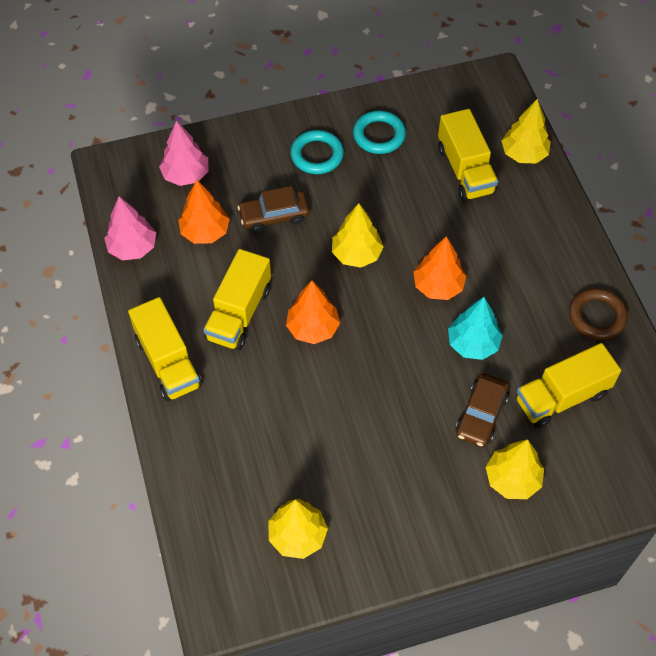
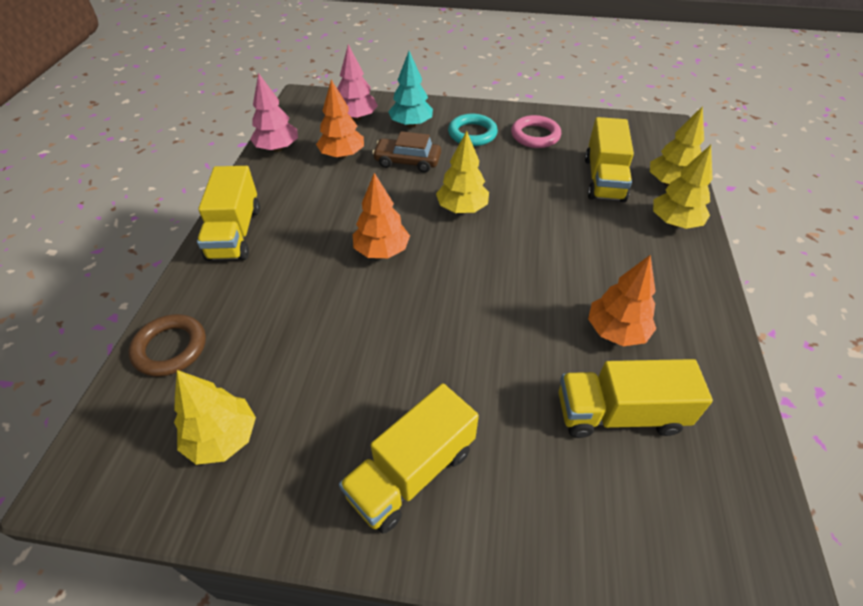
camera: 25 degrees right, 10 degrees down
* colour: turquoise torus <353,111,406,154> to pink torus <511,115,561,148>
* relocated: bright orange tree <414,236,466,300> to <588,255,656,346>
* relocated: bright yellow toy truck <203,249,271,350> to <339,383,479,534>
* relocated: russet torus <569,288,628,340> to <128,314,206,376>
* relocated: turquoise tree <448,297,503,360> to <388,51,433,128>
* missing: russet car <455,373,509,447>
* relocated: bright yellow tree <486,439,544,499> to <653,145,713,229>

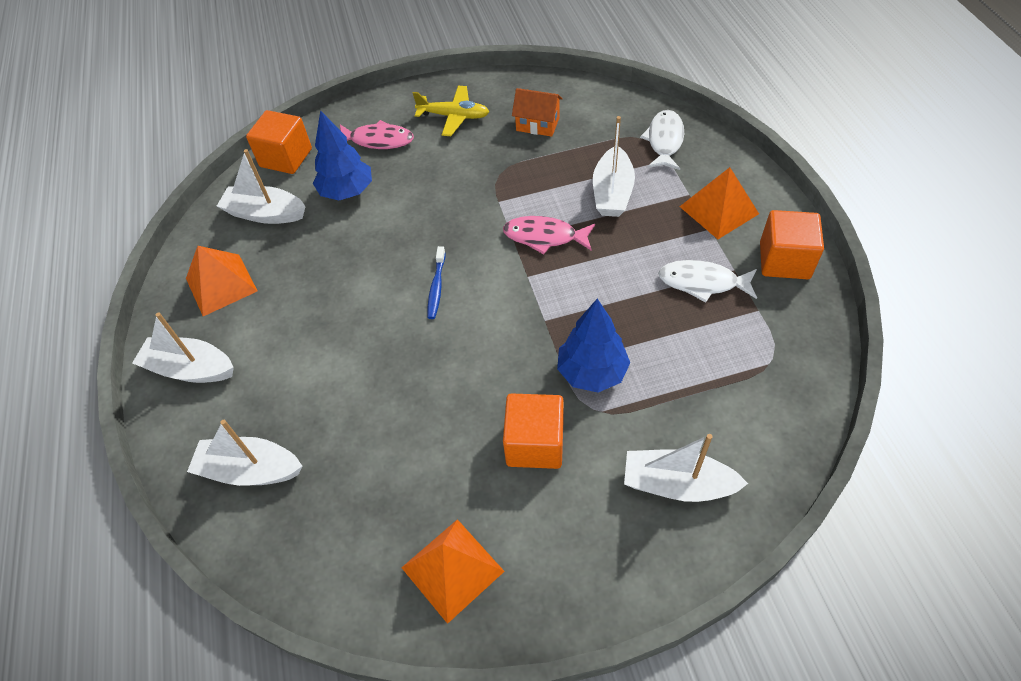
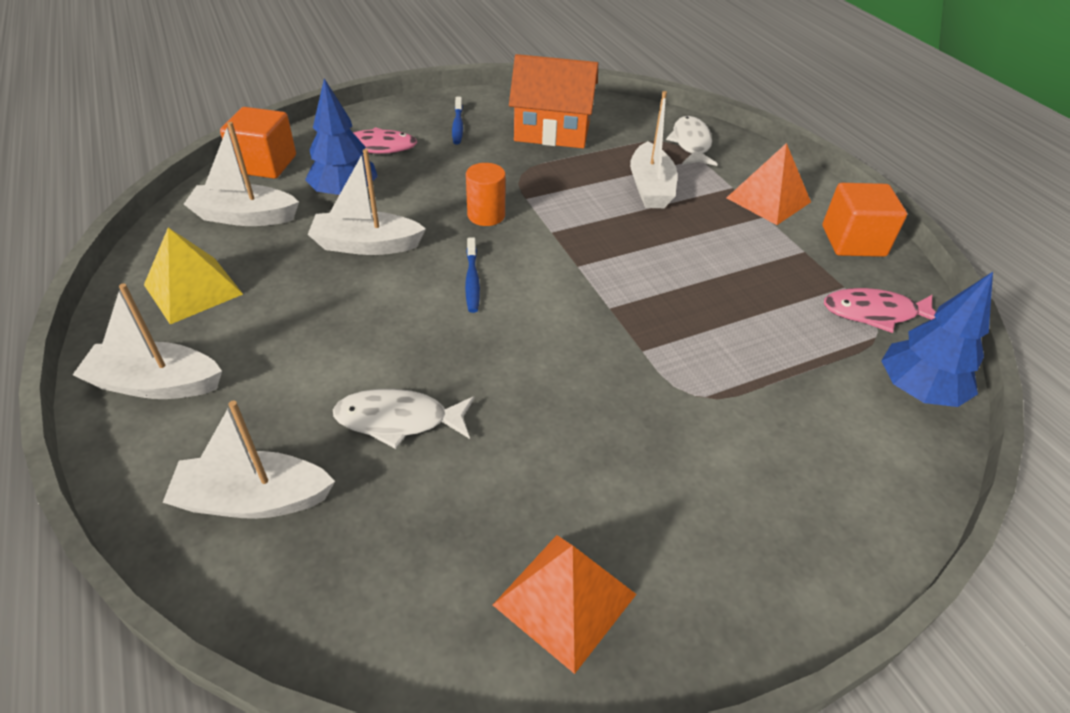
camera: 15 degrees left, 10 degrees down
* exchanged: bright yellow aeroplane <413,86,489,136> to royal blue toothbrush <452,97,463,144>
* size: bright orange cottage <512,88,563,137> = <509,54,598,148> x1.70
* relocated: pink toy fish <503,216,595,254> to <824,288,936,333>
* colour: bright orange solid pyramid <186,246,258,316> to bright yellow solid pyramid <144,228,243,324>
* relocated: white toy fish <658,260,757,303> to <333,389,474,449>
* relocated: royal blue tree <557,299,630,393> to <881,272,993,407>
* missing: bright orange block <503,393,564,469>
* relocated: white toy boat <624,434,748,502> to <307,149,426,255>
* appeared: bright orange solid cylinder <466,163,505,226>

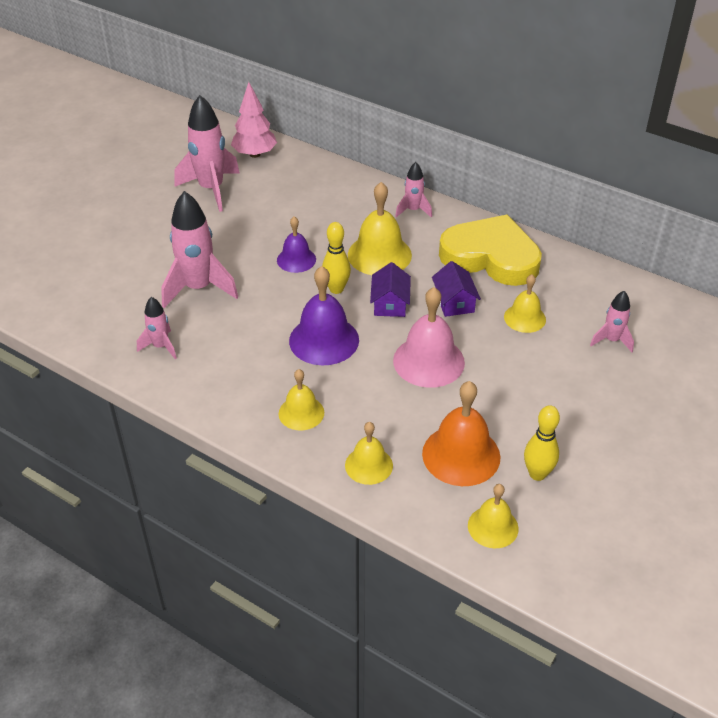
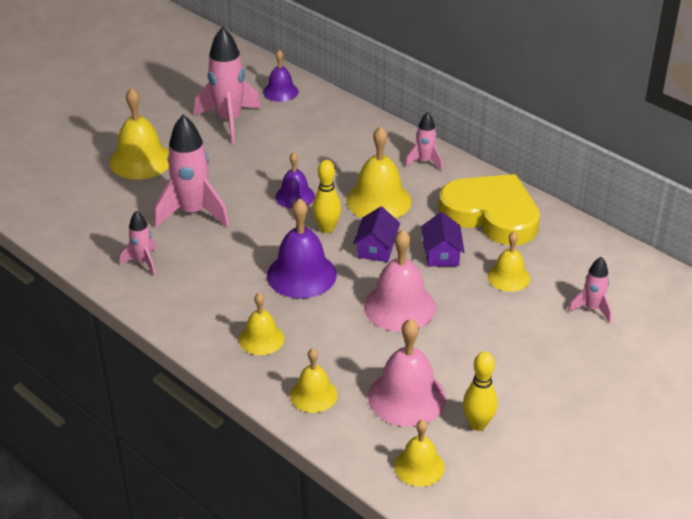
camera: 10 degrees right, 5 degrees down
* exchanged: pink tree <231,82,277,158> to violet hand bell <263,50,298,102>
* colour: bright orange hand bell <422,381,501,486> to pink hand bell <368,319,446,427>
* appeared: bright yellow hand bell <109,87,169,179>

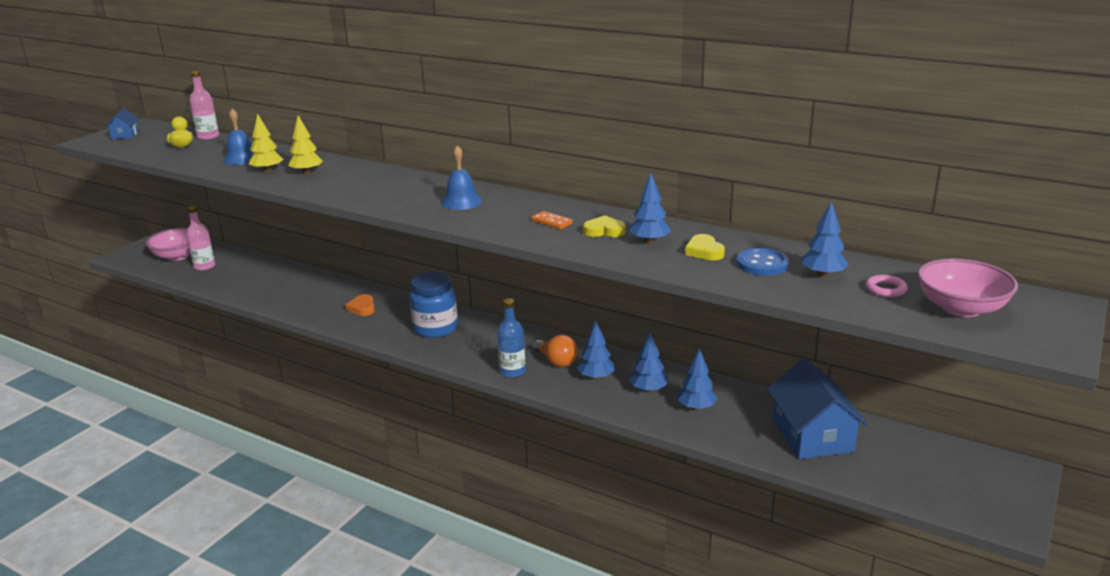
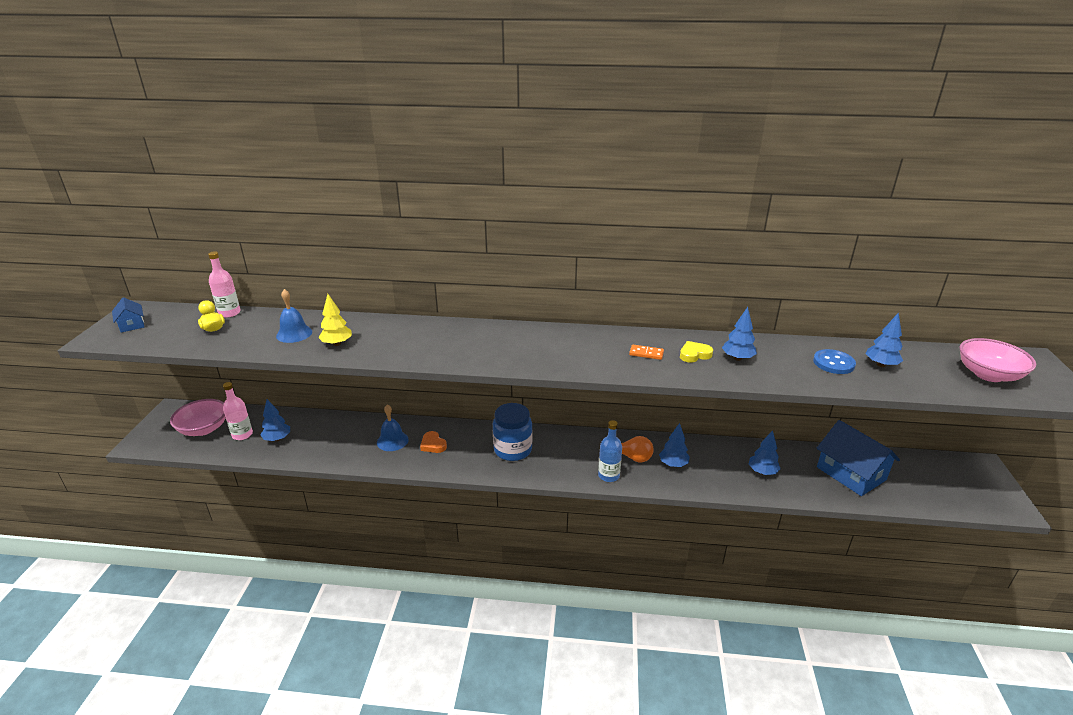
camera: 25 degrees left, 5 degrees up
* missing: bright yellow tree <288,116,323,174>
* relocated: royal blue hand bell <441,145,482,210> to <377,405,409,451>
* missing: bright yellow love heart <685,234,725,260>
* missing: pink torus <866,275,908,298>
* relocated: royal blue tree <629,333,668,393> to <260,399,290,441>

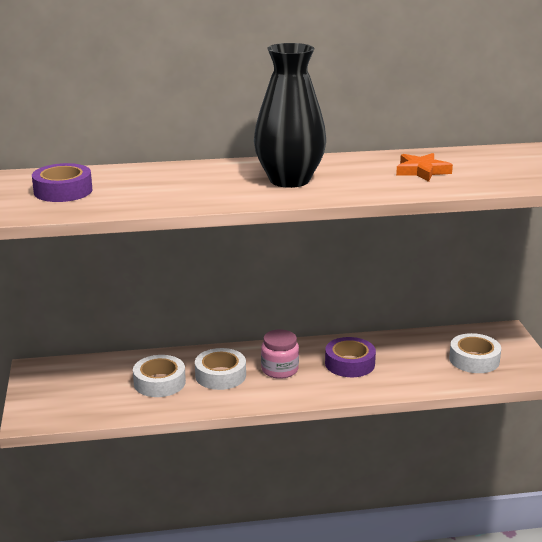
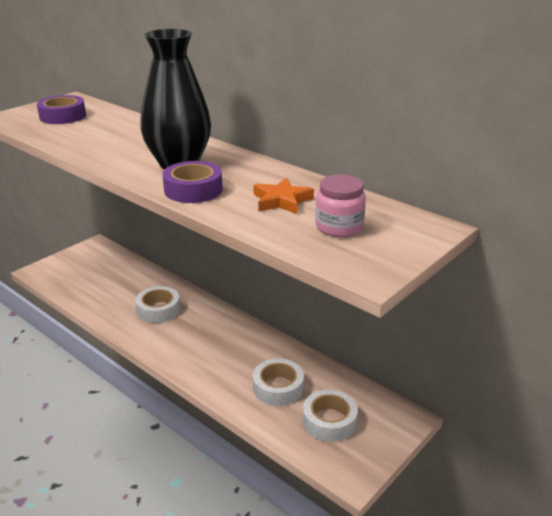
camera: 50 degrees right, 5 degrees up
* relocated: pink jar <261,330,299,379> to <315,175,366,237>
* relocated: violet sticky tape <325,337,376,377> to <162,161,223,203>
* relocated: white sticky tape <133,355,186,397> to <253,358,304,406>

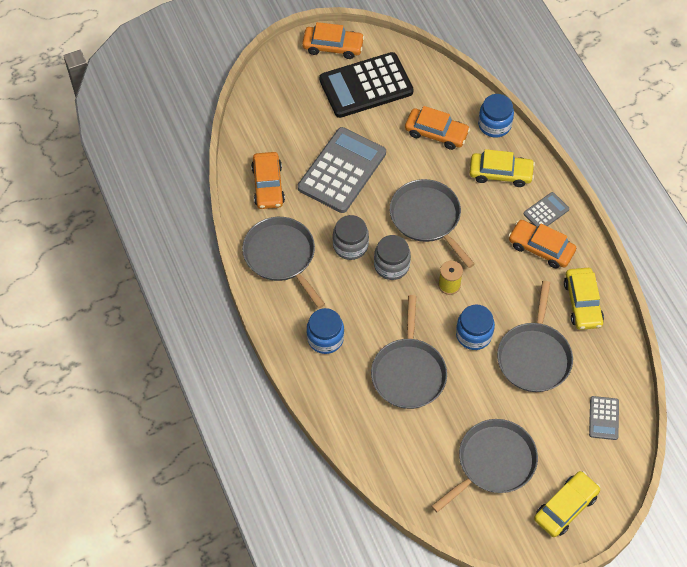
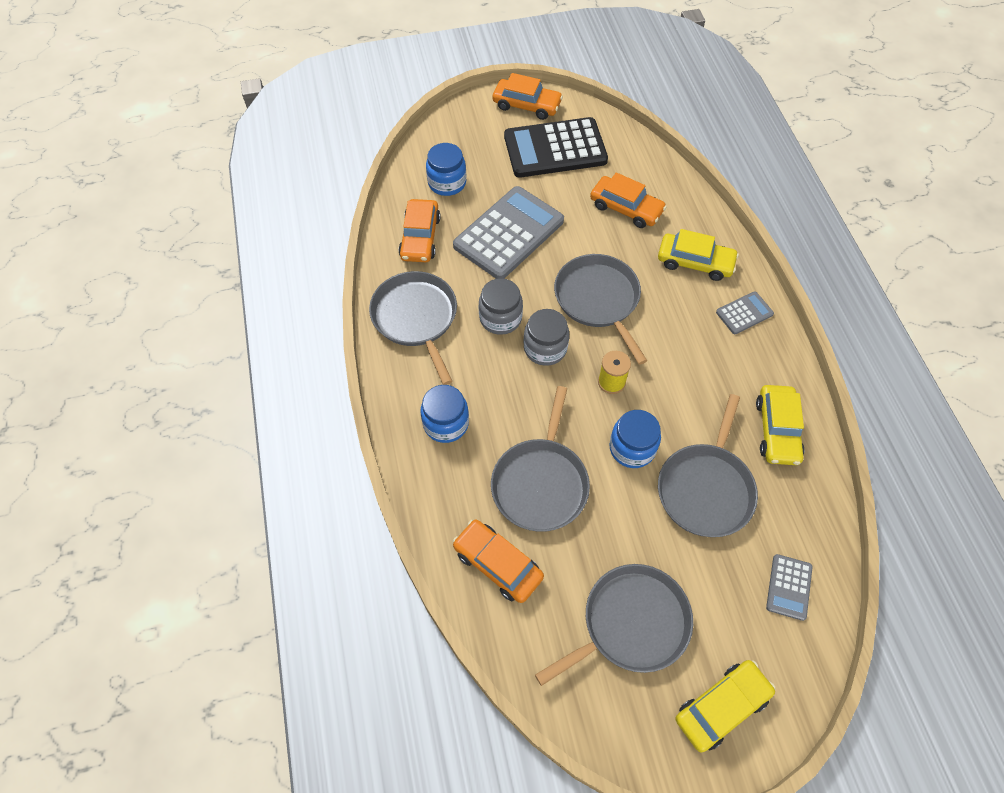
camera: 10 degrees right, 0 degrees up
* relocated: royal blue jar <478,94,514,137> to <426,143,467,196>
* relocated: bright orange car <508,220,576,269> to <453,519,544,603>

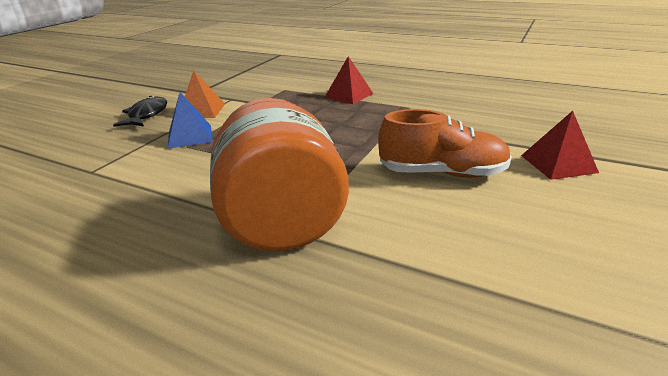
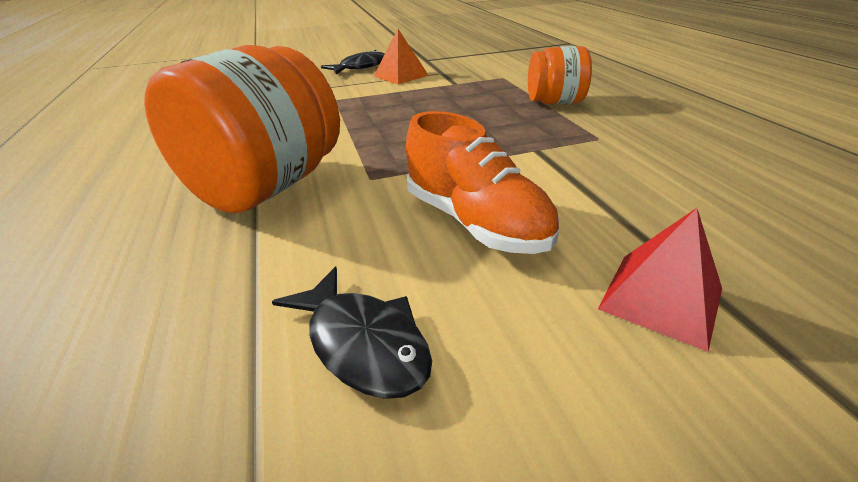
camera: 45 degrees right, 5 degrees up
* exchanged: scarlet solid pyramid <324,56,374,104> to bright orange jar <528,46,592,104>
* missing: royal blue solid pyramid <167,92,213,149>
* appeared: jet-black toy fish <272,267,432,399>

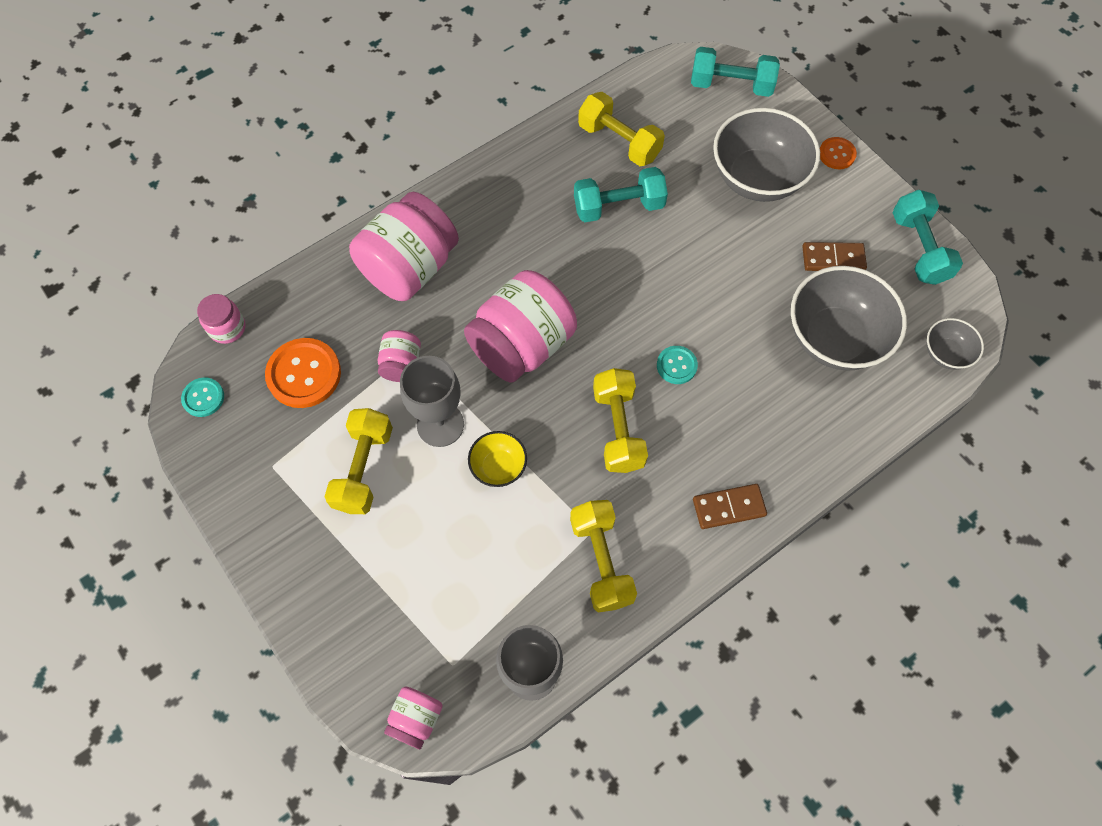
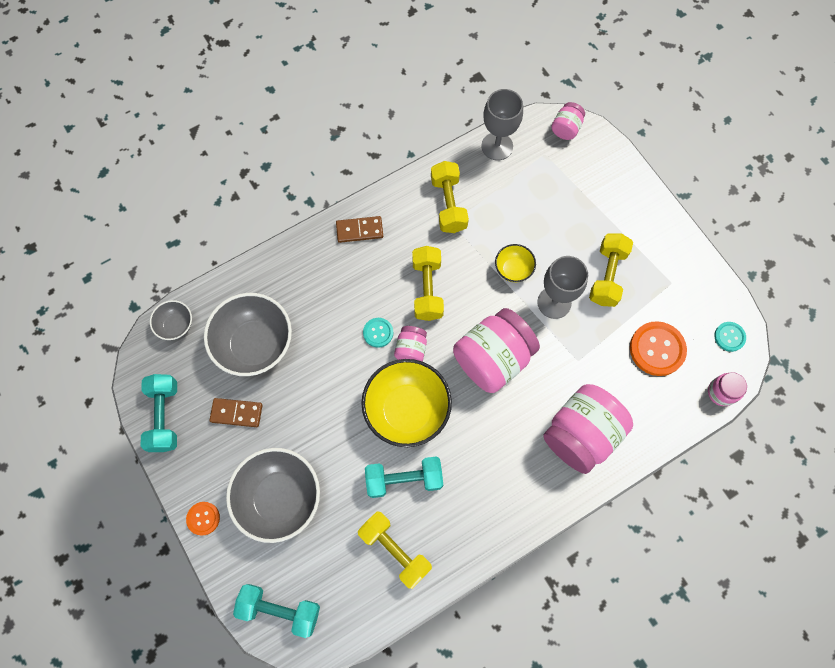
camera: 175 degrees left, 5 degrees up
* relocated: pink jar <378,330,421,382> to <394,326,427,361>
* appeared: bright yellow serving bowl <361,359,452,447>

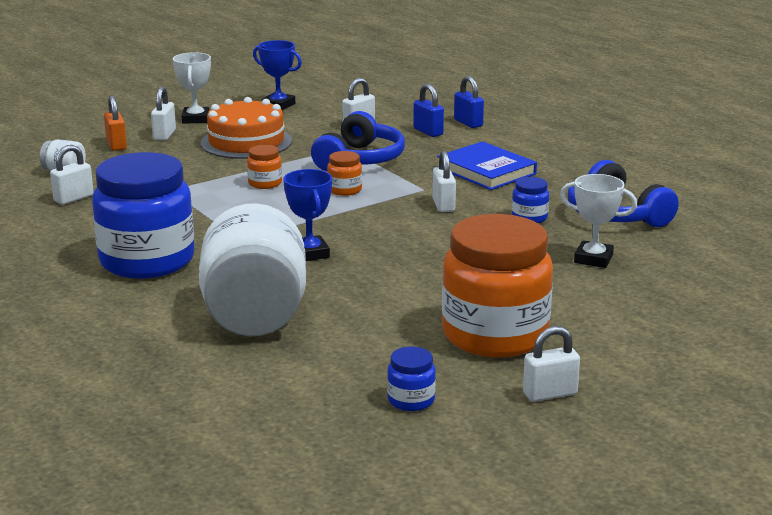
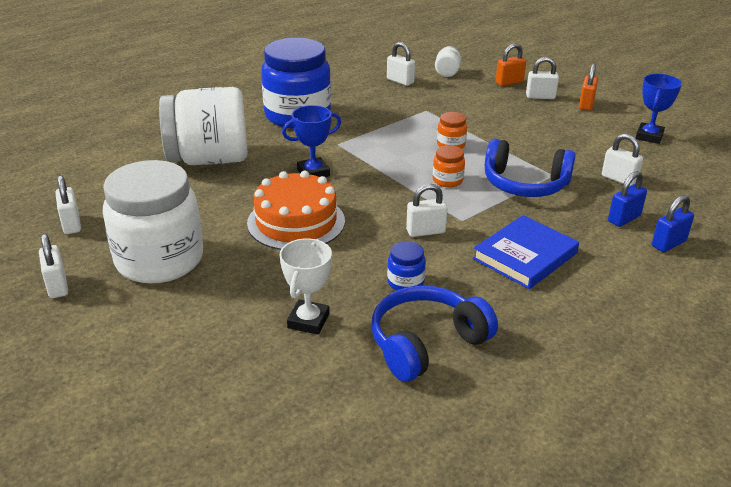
camera: 85 degrees right, 10 degrees up
* exchanged: white trophy <173,52,211,123> to bright orange padlock <579,64,598,111>
* relocated: bright orange layer cake <201,97,292,159> to <247,171,345,250>
* colour: bright orange jar <442,214,553,358> to white jar <103,160,203,284>
* exchanged: royal blue jar <387,346,436,411> to white padlock <55,175,81,234>

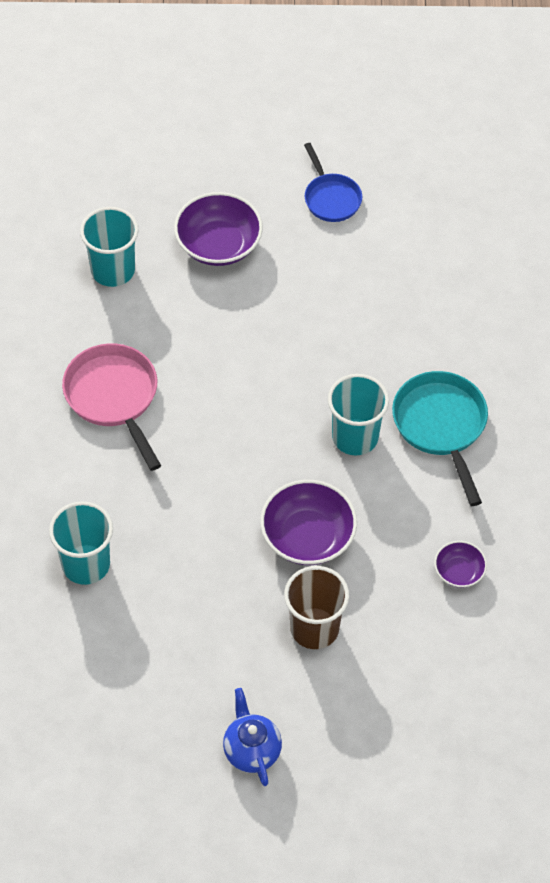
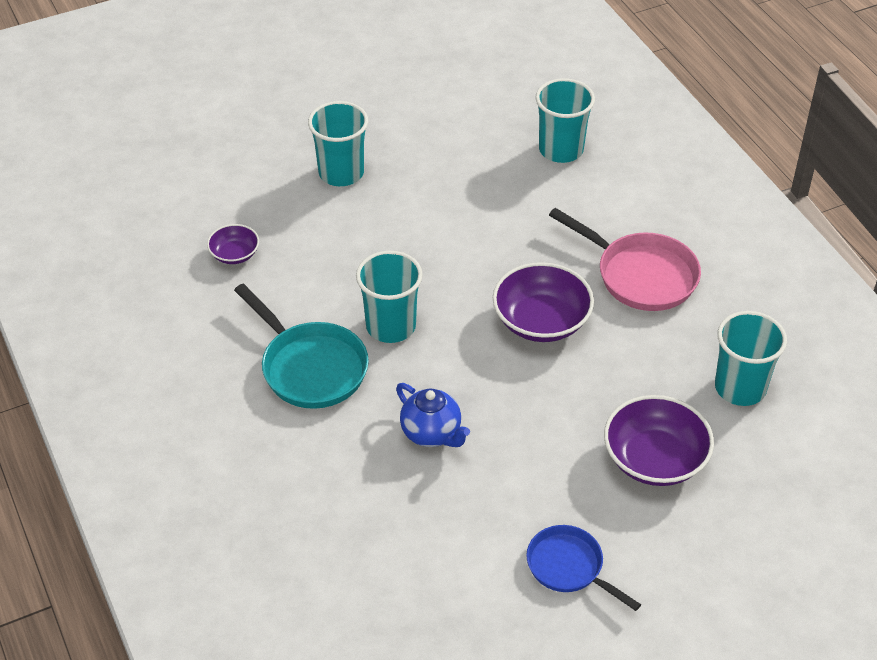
camera: 155 degrees right, 10 degrees down
* relocated: violet serving bowl <260,480,357,565> to <493,262,594,342>
* colour: russet tumbler <284,566,349,649> to turquoise tumbler <308,101,368,186>
* relocated: royal blue tea pot <223,688,282,786> to <396,383,470,447>

